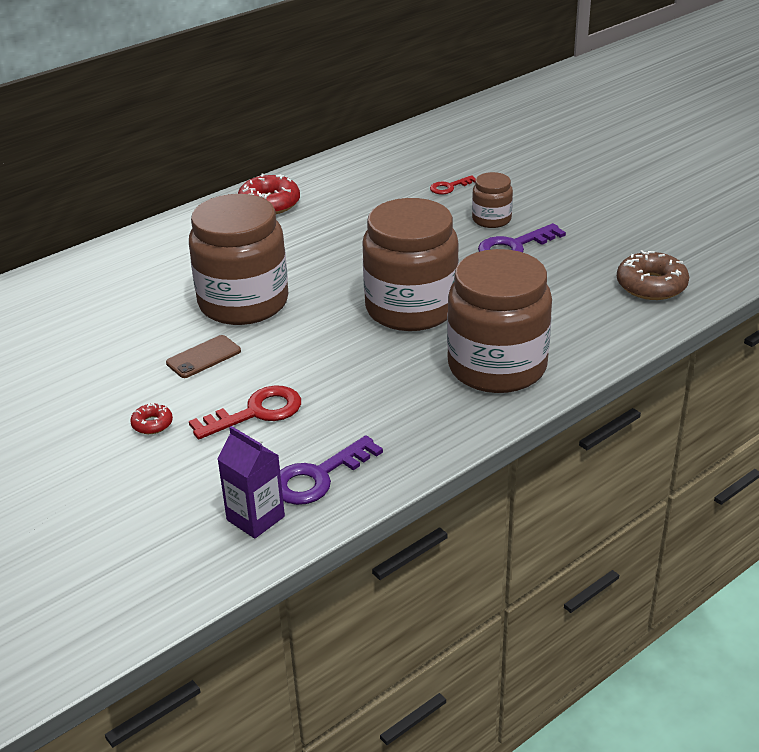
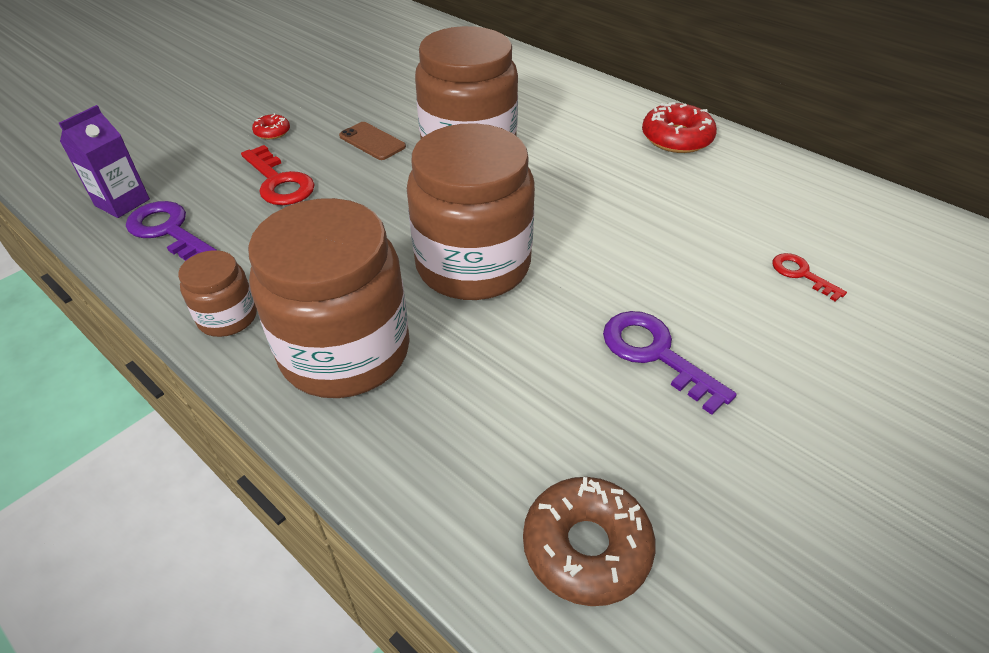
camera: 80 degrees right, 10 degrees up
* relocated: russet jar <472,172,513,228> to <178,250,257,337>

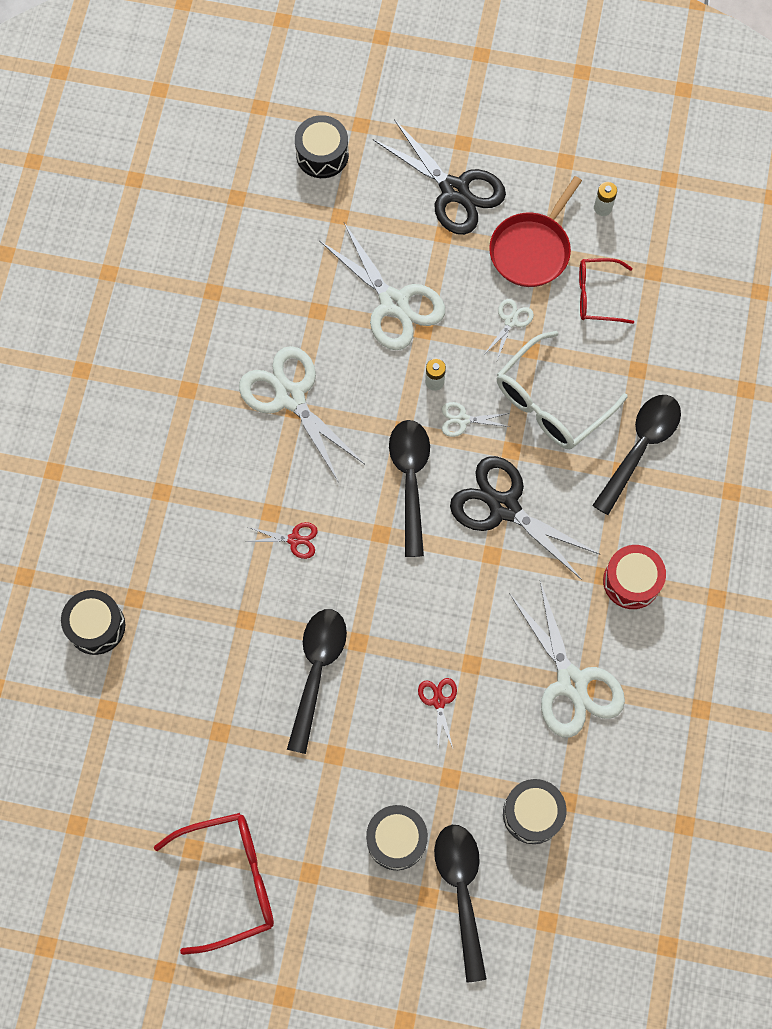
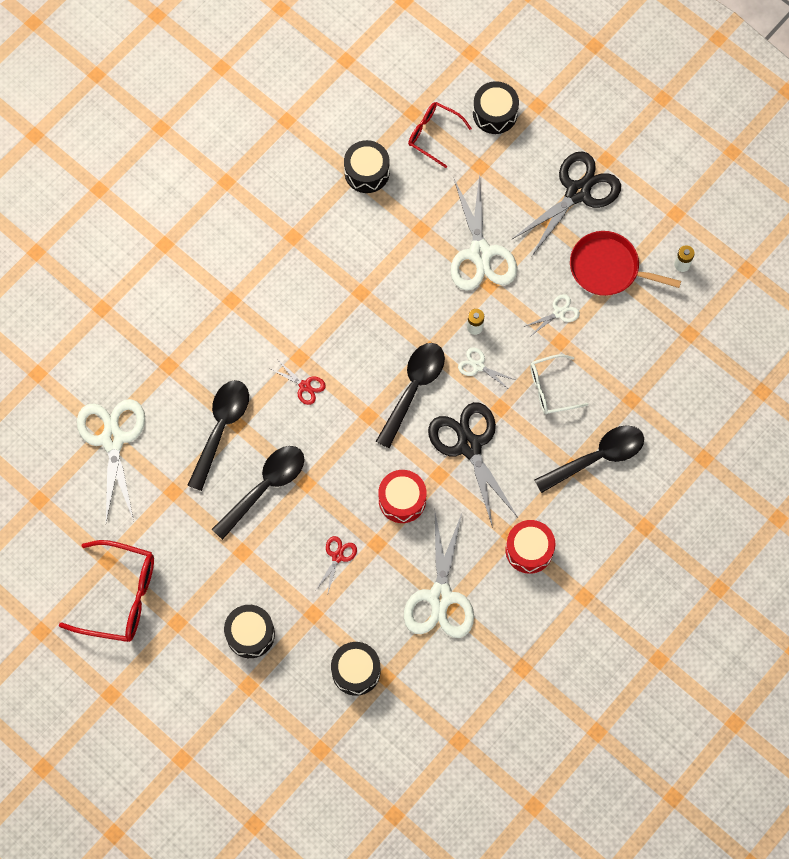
camera: 30 degrees right, 0 degrees up
* spun: jet-black pair of scissors <373,119,506,235> = <511,152,621,257> 120 degrees counterclockwise
* spun: scarlet skillet <489,176,582,287> = <570,231,681,296> 45 degrees clockwise
* relocated: scarlet spectacles <579,258,634,324> to <408,102,472,168>
* size: white spectacles <497,331,628,449> = <530,354,589,414> x0.62
* relocated: white pair of scissors <239,346,364,483> to <77,399,145,522>
* relocated: jet-black snare drum <61,590,125,655> to <344,140,390,193>
* relocated: jet-black tablespoon <434,825,487,983> to <187,380,249,491>
* appeared: scarlet snare drum <378,470,427,523>

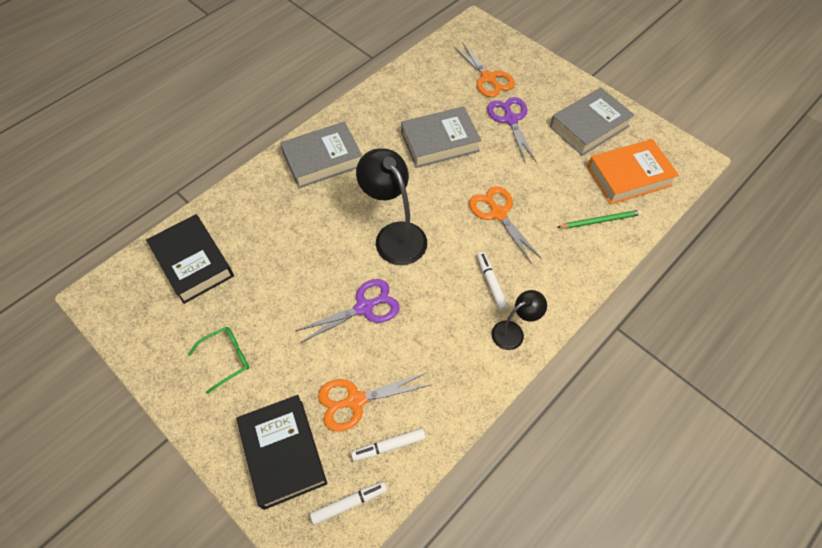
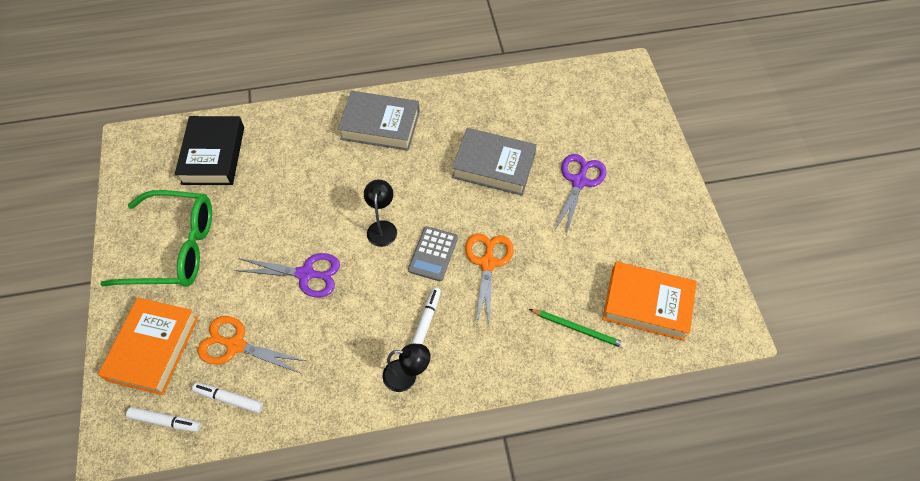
camera: 35 degrees right, 0 degrees up
* missing: bright orange pair of scissors <454,42,515,97>
* missing: ash-grey book <550,88,635,156>
* size: jet-black desk lamp <356,148,427,265> = <364,179,397,247> x0.57
* size: emerald spectacles <189,327,249,394> = <100,190,212,287> x2.06
* colour: jet-black book <236,395,327,510> to bright orange book <98,297,198,395>
* appeared: ash-grey pocket calculator <408,226,458,281>

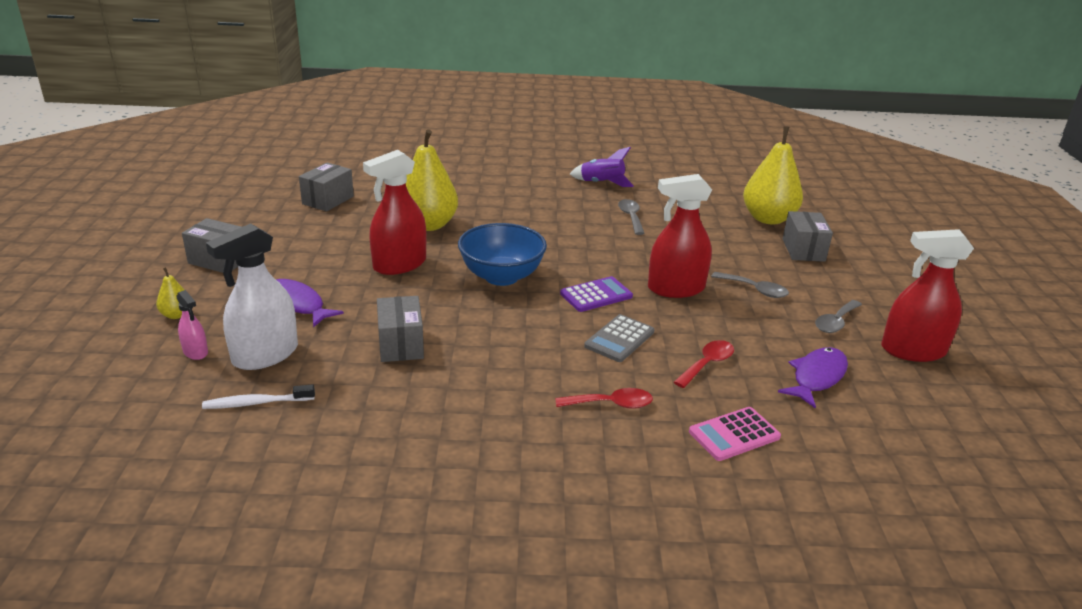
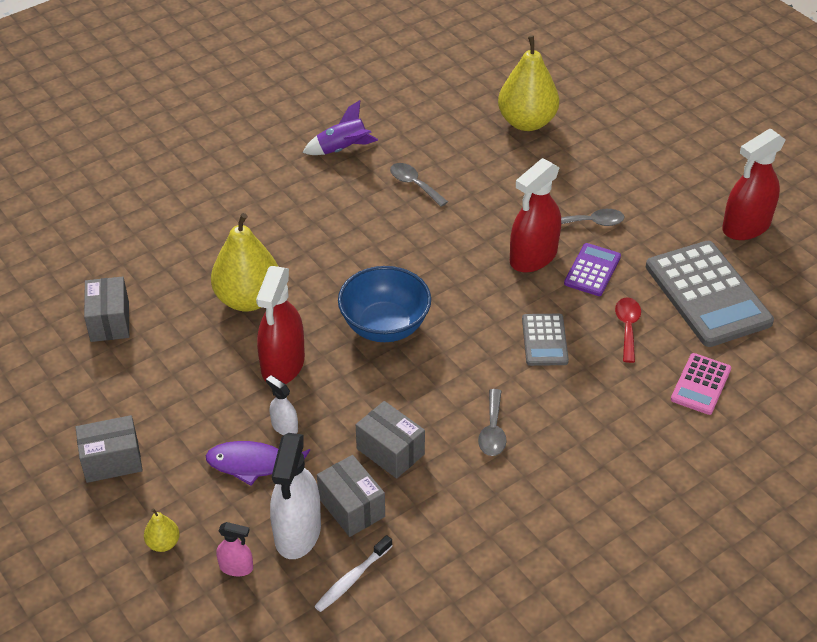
camera: 35 degrees left, 15 degrees up
* relocated: ash-grey parcel <783,211,833,262> to <317,455,385,537>
* relocated: violet pocket calculator <560,276,633,312> to <564,243,621,296>
* relocated: ash-grey tablespoon <815,300,862,333> to <478,389,507,456>
* exchanged: violet toy fish <778,347,848,409> to ash-grey pocket calculator <646,241,774,347>
* missing: scarlet tablespoon <555,388,653,409>
* appeared: white spray cleaner <266,375,298,435>

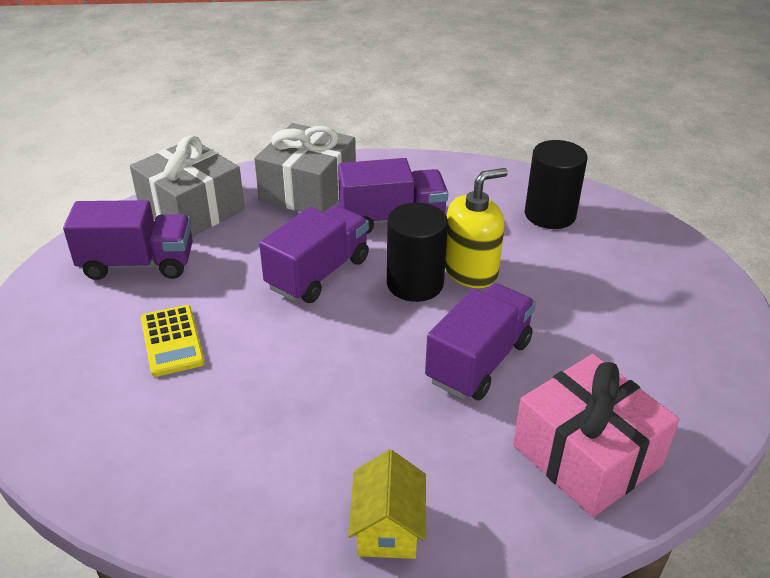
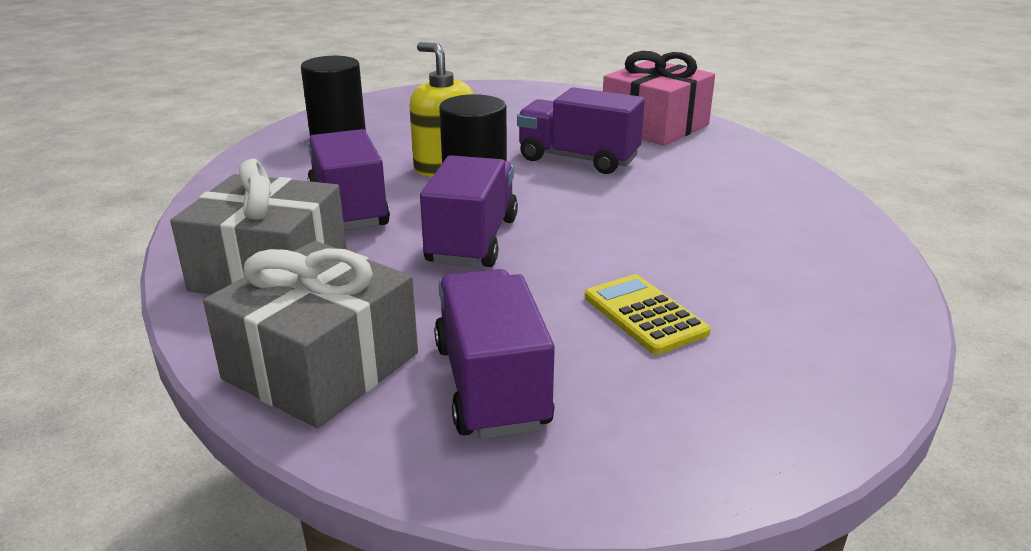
camera: 100 degrees left, 10 degrees down
* spun: violet toy truck <259,205,369,303> = <420,155,518,267> 75 degrees clockwise
* spun: bright yellow pocket calculator <141,305,205,377> = <585,274,711,355> 90 degrees counterclockwise
* missing: bright yellow cottage <348,450,426,559>

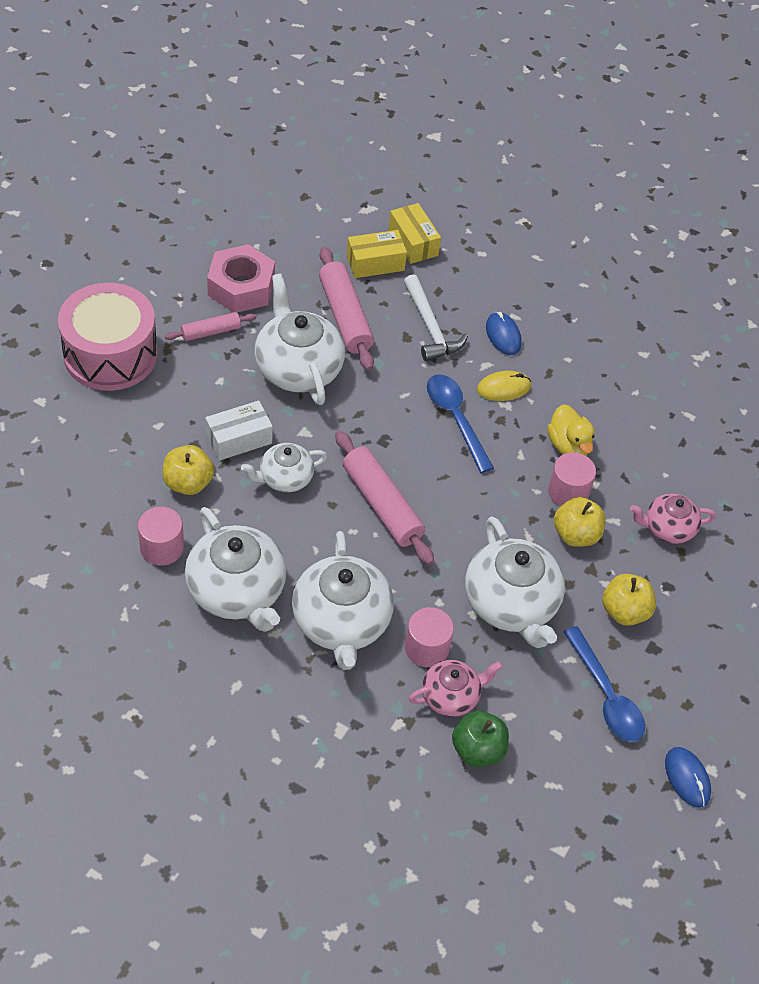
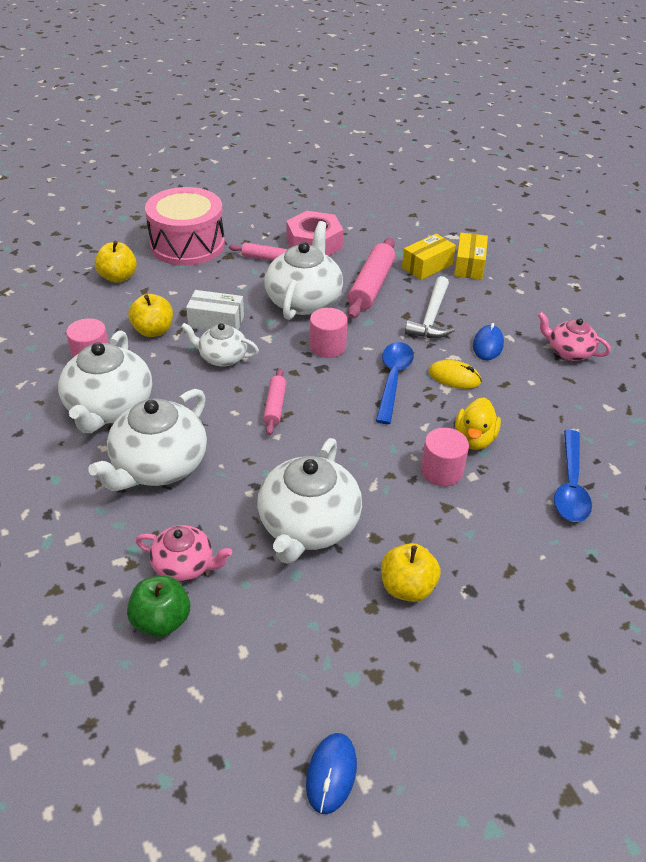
camera: 40 degrees right, 10 degrees down
* spun: bright yellow parcel <347,230,407,278> = <402,234,456,280> 60 degrees counterclockwise
* size: pink pastry roller <335,430,434,565> = <263,368,287,435> x0.57
* relocated: pink tea pot <630,493,716,544> to <538,312,611,361>
* relocated: bright yellow toy apple <554,497,605,547> to <95,241,137,283>
* relocated: pink solid cylinder <405,607,454,667> to <310,308,348,358>
* relocated: royal blue tablespoon <564,626,645,742> to <554,430,592,522>

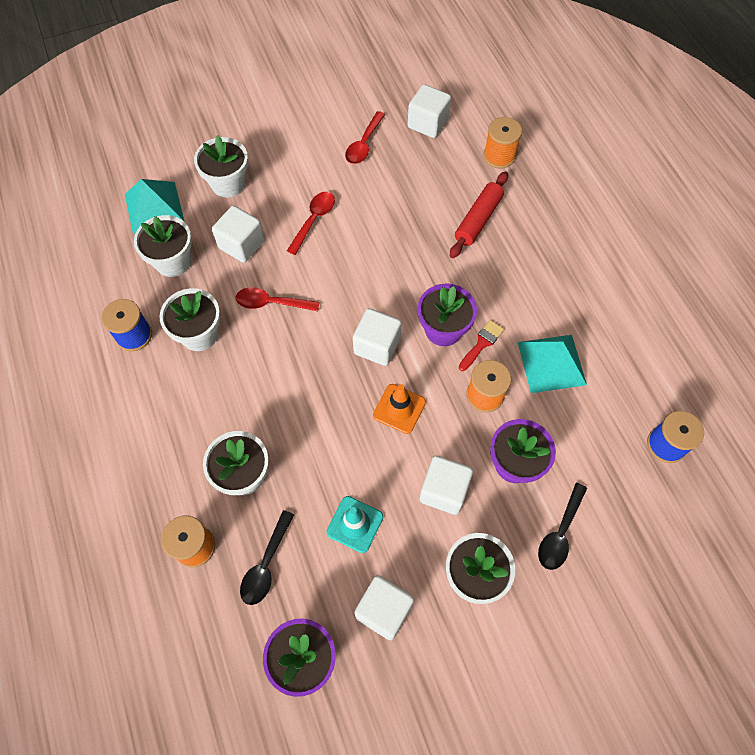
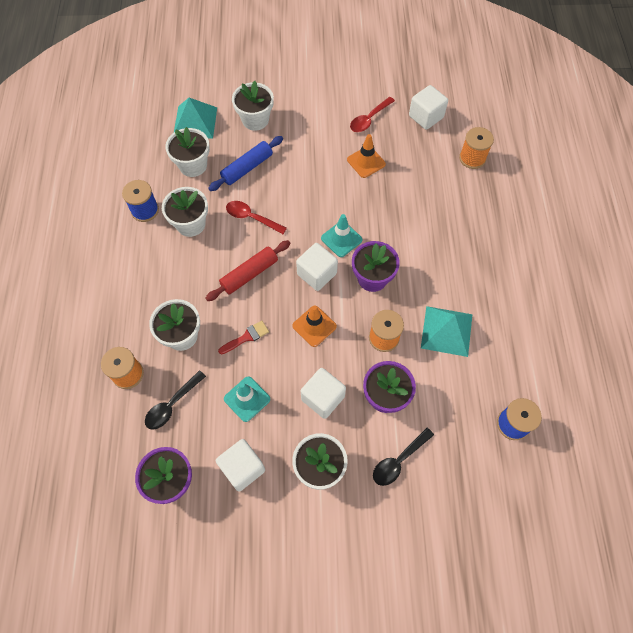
camera: 20 degrees right, 0 degrees up
* relocated: scarlet pastry roller <450,171,508,258> to <206,240,290,301>
* missing: scarlet tablespoon <287,192,335,255>
* exchanged: white block <212,206,265,263> to royal blue pastry roller <208,136,283,191>
* relocated: scarlet paintbrush <459,320,504,371> to <218,321,269,354>
* appeared: bright orange road cone <347,134,386,178>
* appeared: turquoise road cone <321,214,362,257>

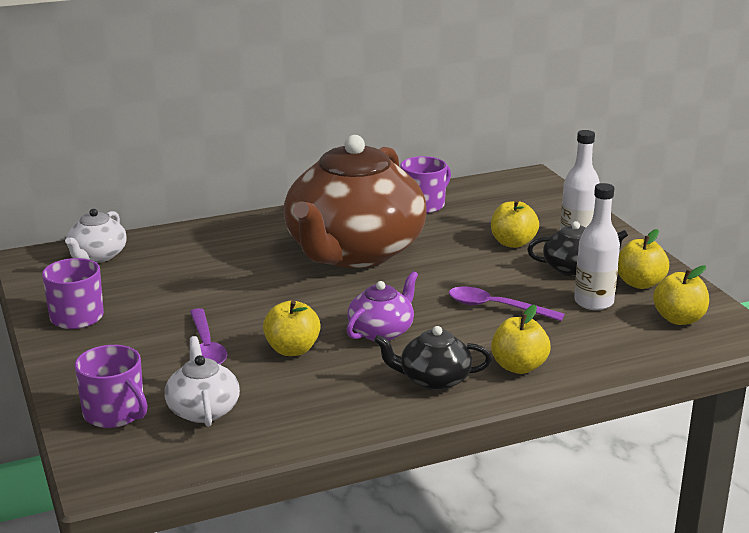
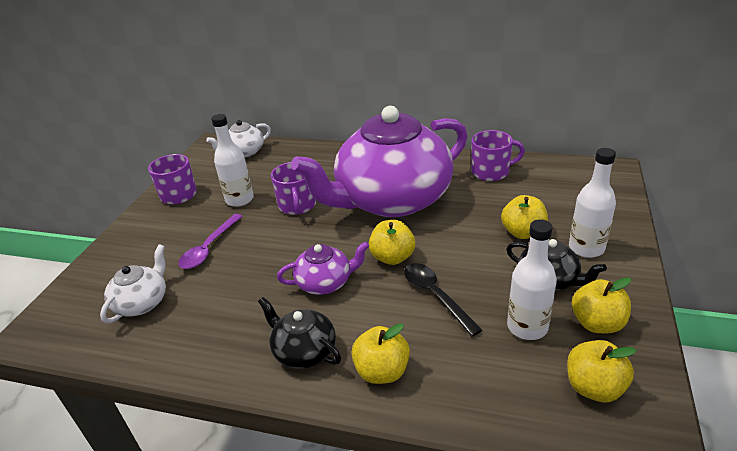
camera: 40 degrees right, 10 degrees up
* colour: russet tea pot <283,135,427,268> to violet tea pot <291,106,467,217>
* colour: violet tablespoon <449,287,565,321> to jet-black tablespoon <404,263,482,337>
* relocated: bright yellow toy apple <263,300,321,356> to <369,220,415,265>
* relocated: violet mug <74,345,148,428> to <271,162,316,215>
* appeared: white bottle <211,114,254,207>

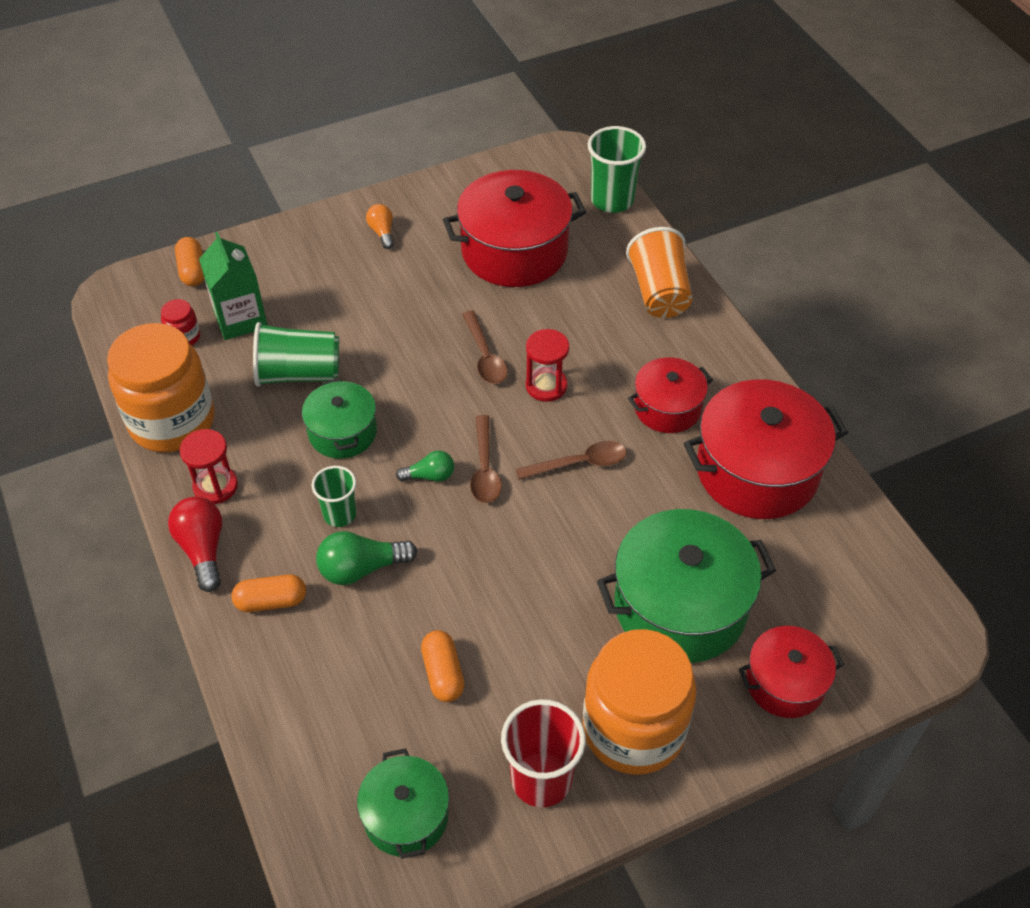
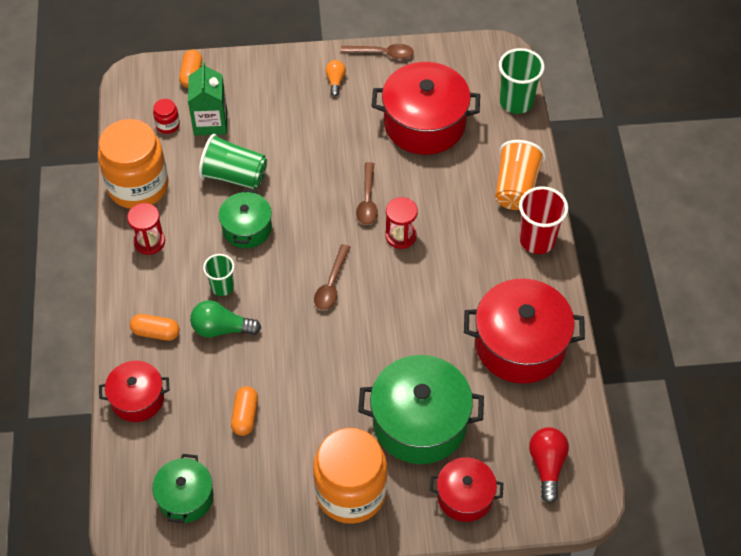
camera: 20 degrees right, 5 degrees up
* relocated: scarlet cooking pot <628,357,713,433> to <99,361,170,422>
* relocated: russet tablespoon <516,441,627,480> to <341,44,414,59>
* missing: emerald bulb <396,450,454,482>
* relocated: scarlet bulb <168,497,222,592> to <529,427,569,503>
* relocated: scarlet tumbler <501,699,586,807> to <519,186,568,254>

